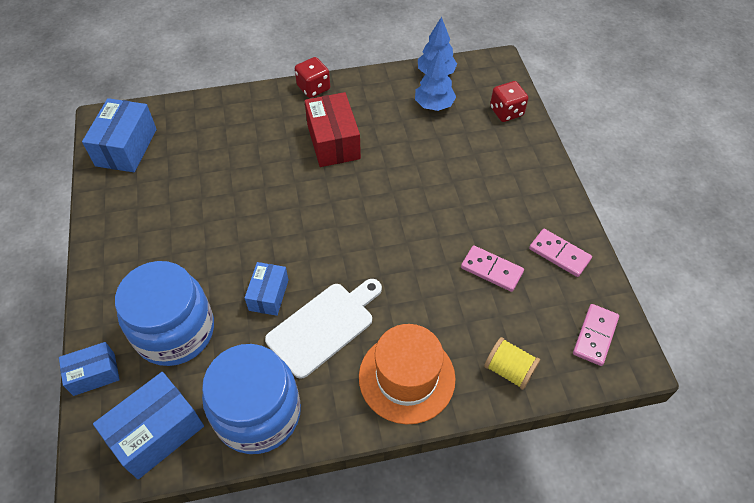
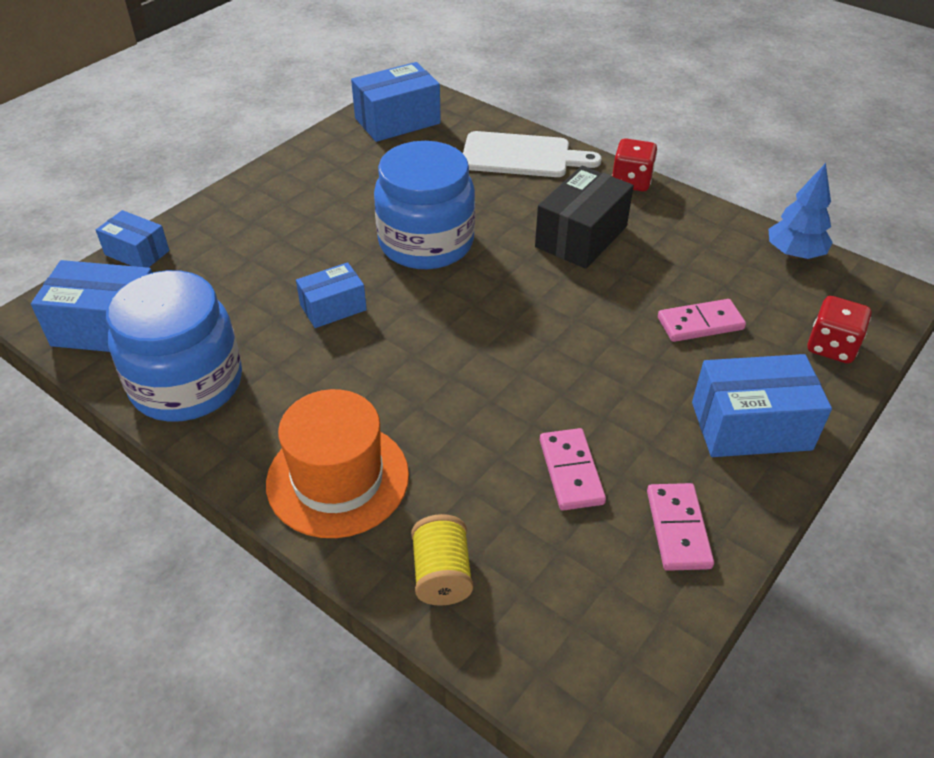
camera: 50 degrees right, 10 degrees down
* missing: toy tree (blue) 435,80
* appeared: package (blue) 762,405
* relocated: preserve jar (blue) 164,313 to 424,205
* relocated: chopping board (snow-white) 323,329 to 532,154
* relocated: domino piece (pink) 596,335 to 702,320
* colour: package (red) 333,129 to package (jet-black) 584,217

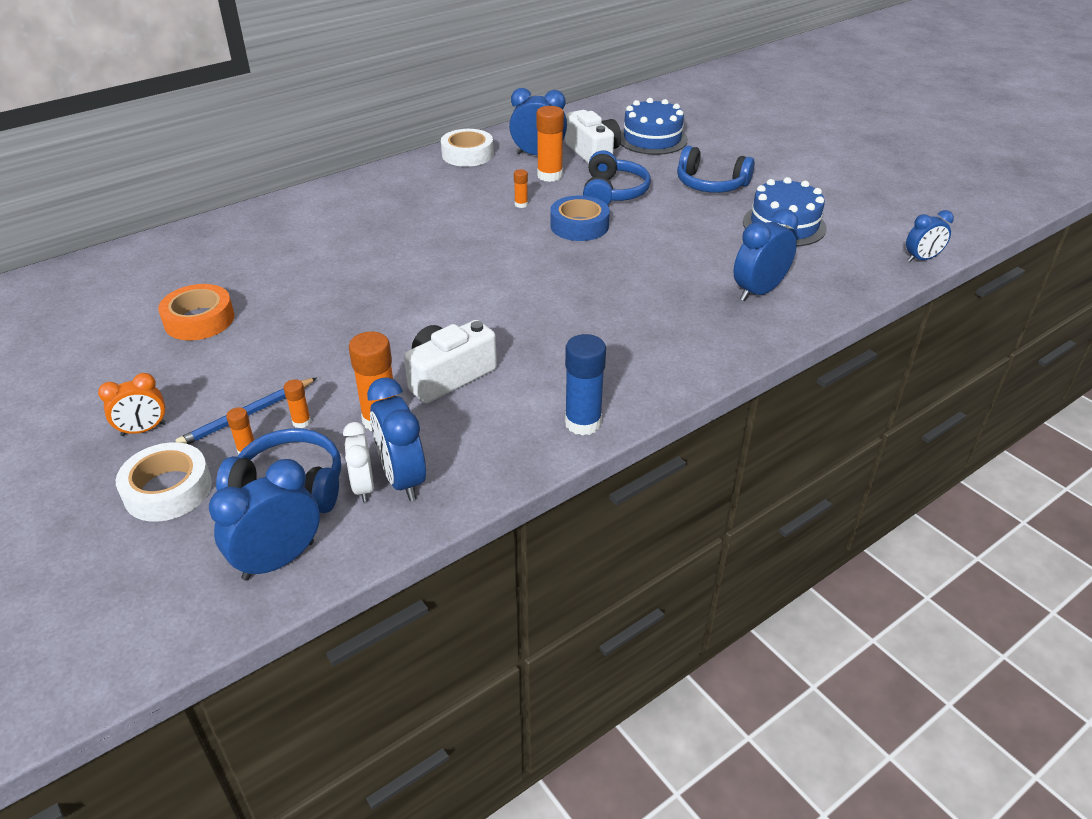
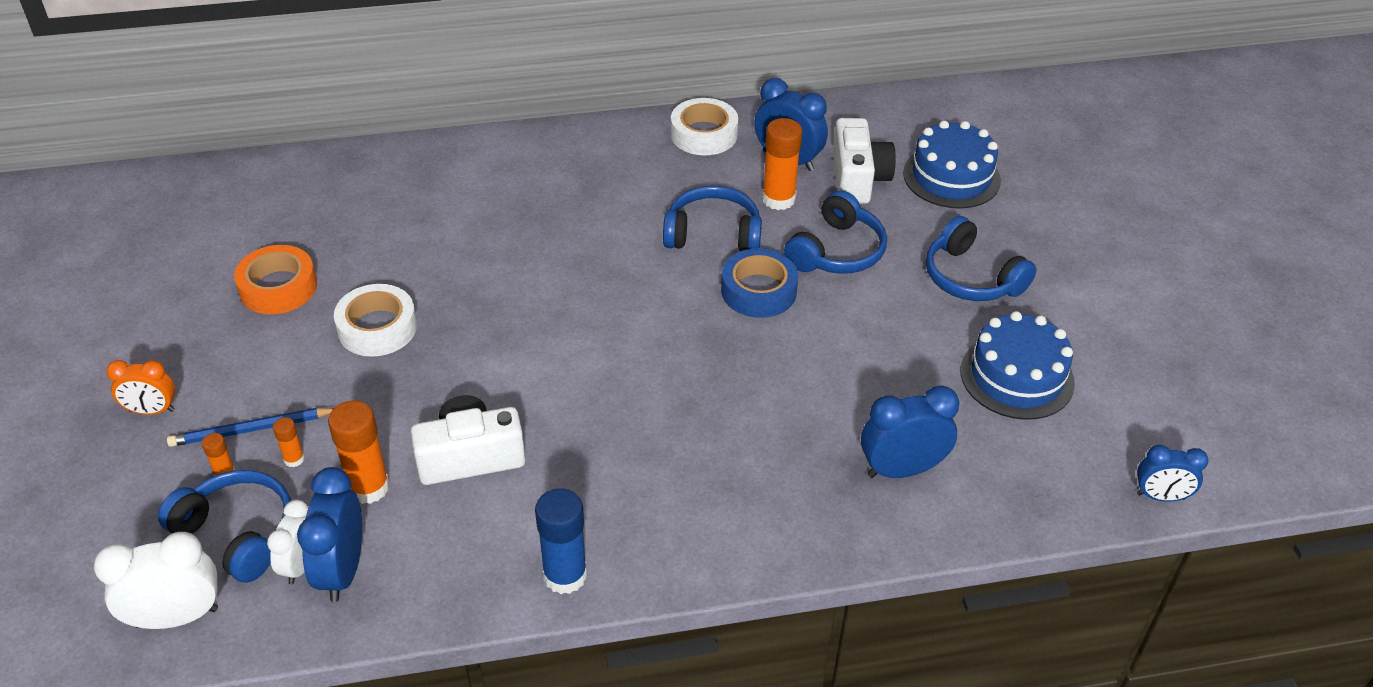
camera: 25 degrees right, 5 degrees up
* relocated: tape (snow-white) 164,482 to 375,320
* exchanged: stick of glue (bright orange) 521,188 to headset (blue) 712,218
* colour: alarm clock (blue) 264,520 to alarm clock (snow-white) 156,580

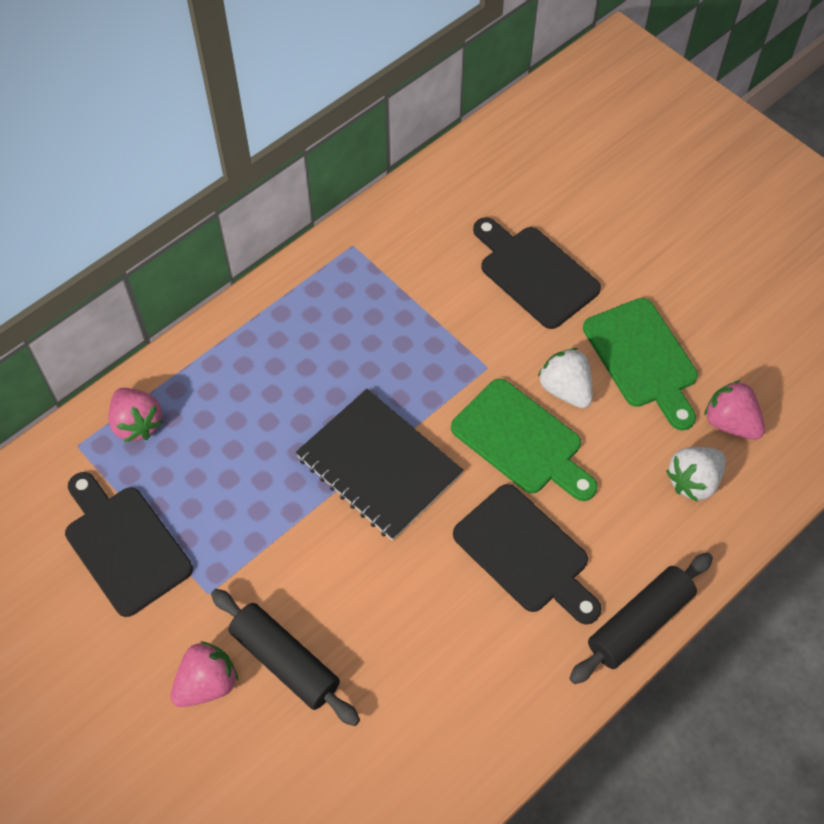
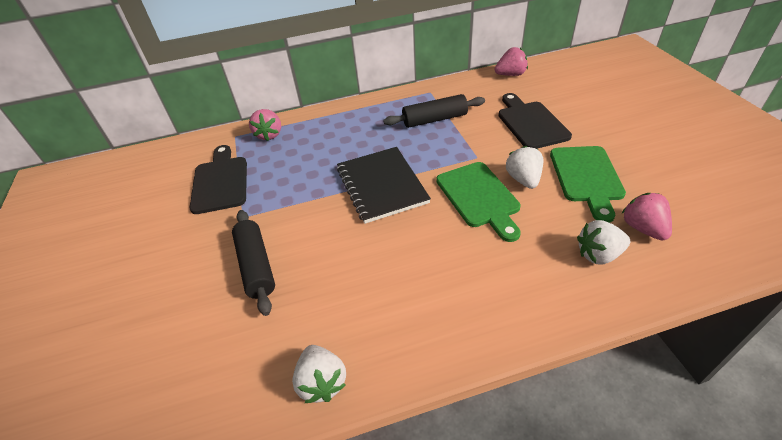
camera: 30 degrees right, 15 degrees down
* missing: chopping board (jet-black) 527,554
* appeared: berry (snow-white) 319,374
* relocated: berry (pink) 204,674 to 511,61
* relocated: dough roller (jet-black) 641,618 to 434,111

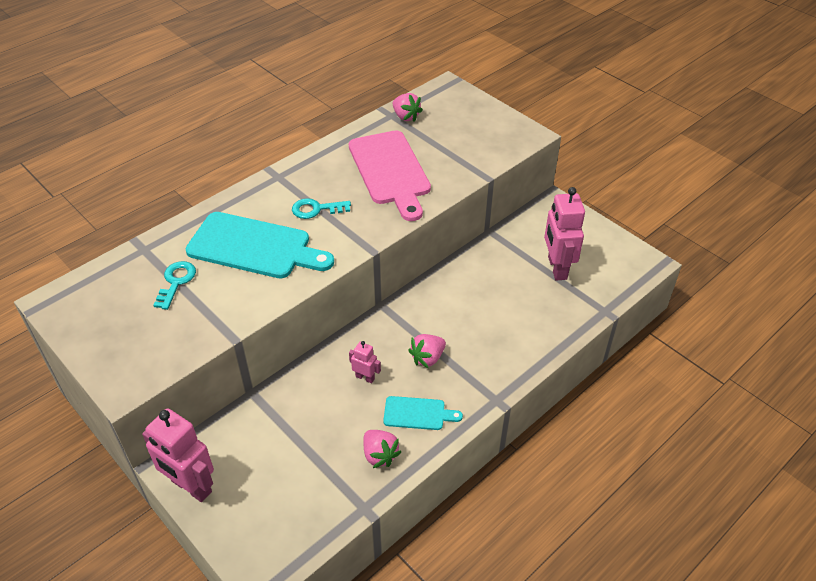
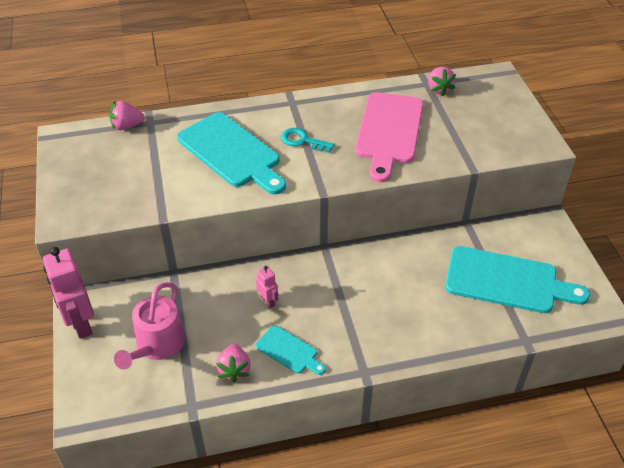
camera: 30 degrees right, 0 degrees up
* missing: latchkey (turquoise) 174,285
* appeared: watering pot (pink) 150,326
* relocated: berry (pink) 427,351 to 127,115
* exchanged: robot (pink) 564,234 to chopping board (turquoise) 517,279

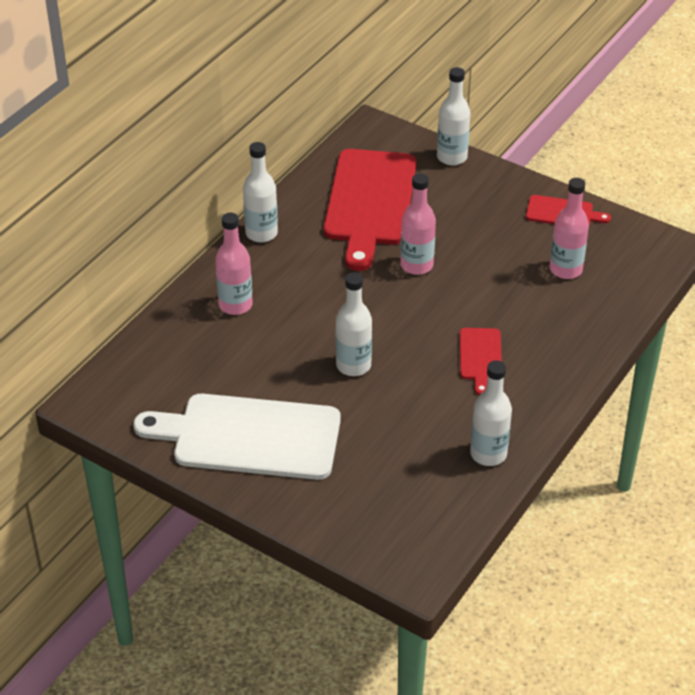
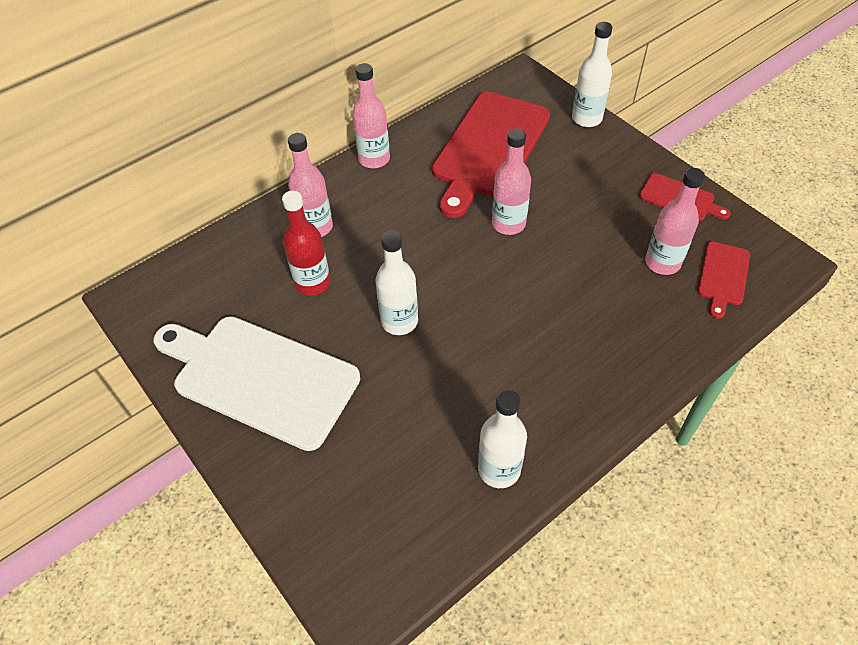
camera: 20 degrees right, 10 degrees up
* appeared: bottle (red) 306,243
* relocated: chopping board (red) 481,361 to 724,280
* colour: bottle (snow-white) 260,192 to bottle (pink) 371,115

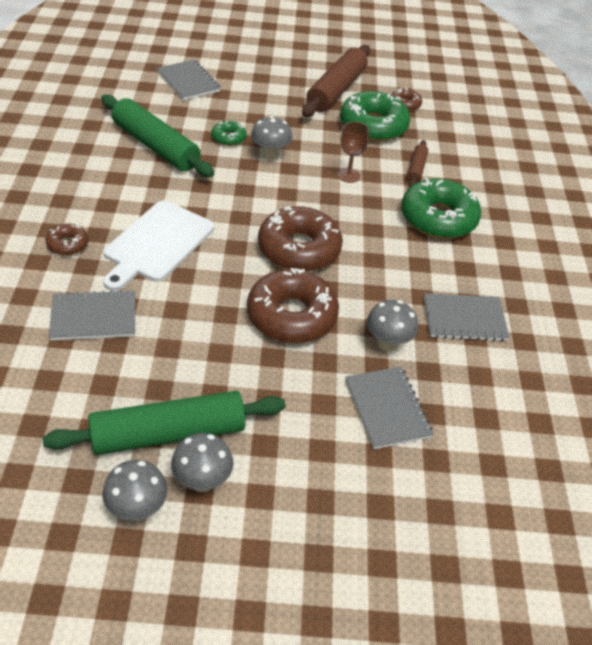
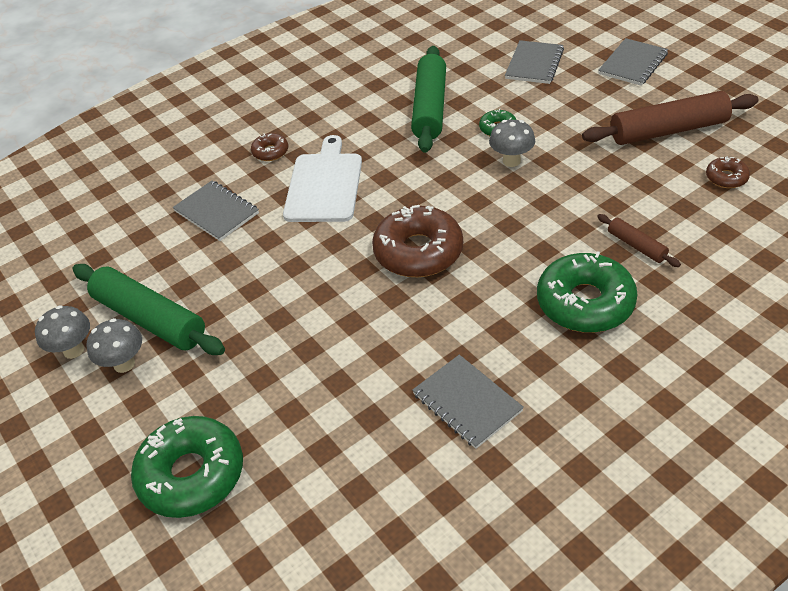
camera: 60 degrees right, 0 degrees up
* missing: glazed donut (russet) 293,305
* missing: chalice (russet) 353,152
* missing: mushroom (gray) 392,325
* relocated: glazed donut (leaf-green) 375,116 to 187,467
* relocated: notepad (gray) 389,408 to 633,62
* spun: chopping board (snow-white) 158,246 = 322,178 105 degrees clockwise
* spun: dough roller (russet) 417,163 = 639,240 75 degrees clockwise

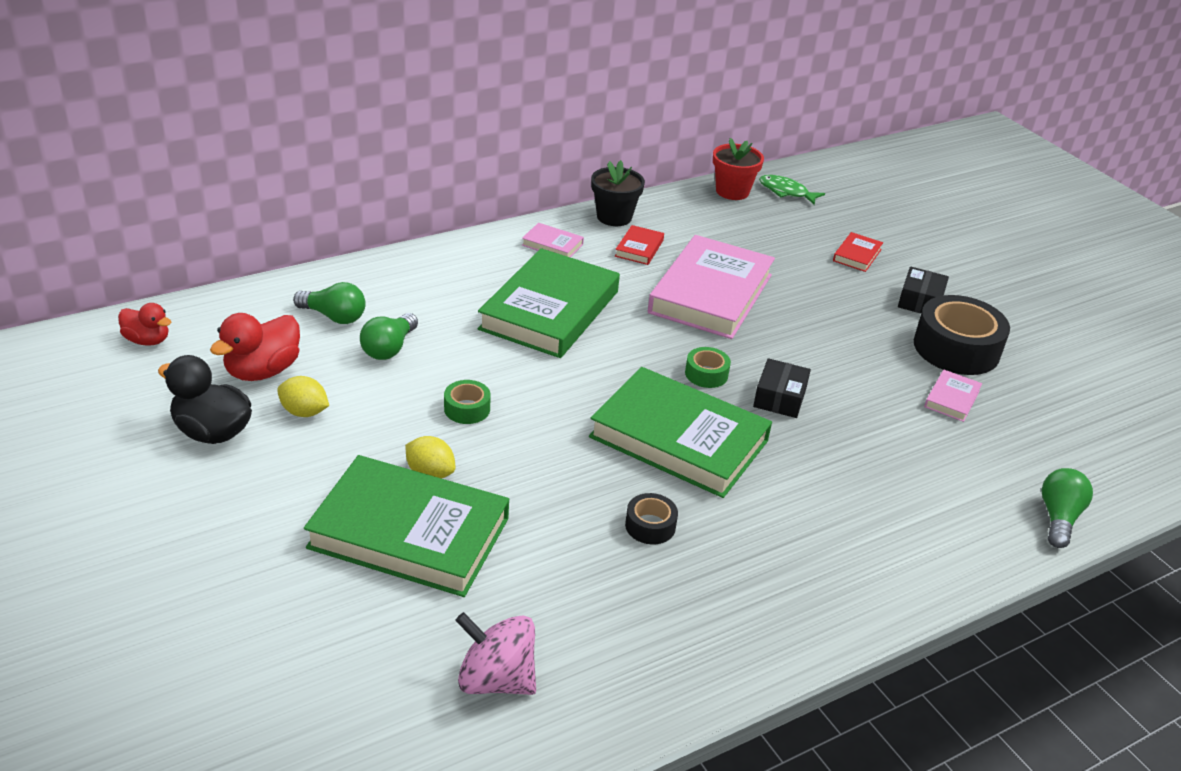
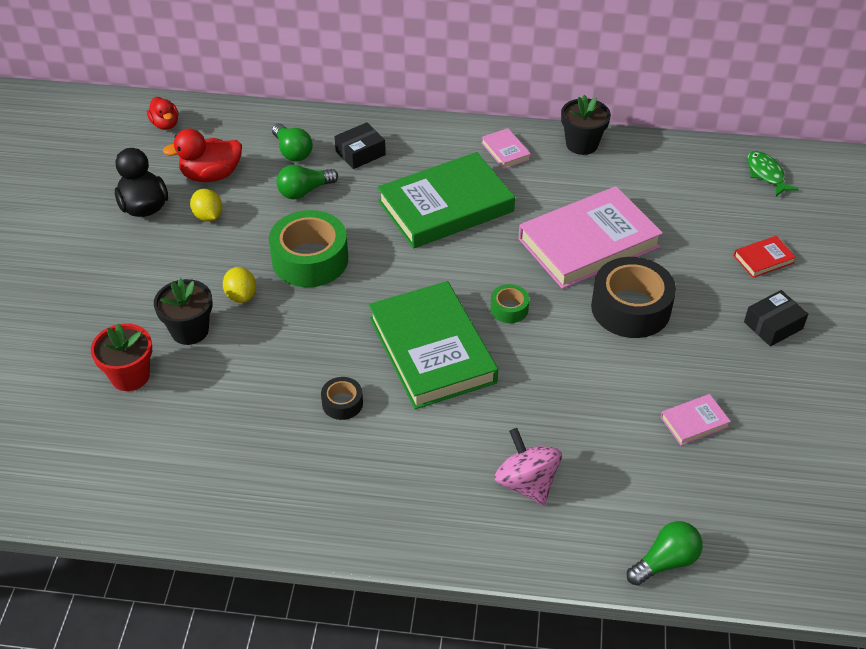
camera: 40 degrees right, 10 degrees up
* missing: hardcover (red) 639,245
* relocated: spinning top (pink) 495,653 to 528,467
* relocated: potted plant (red) 738,169 to 121,357
* relocated: package (jet-black) 782,388 to 360,145
* relocated: tape (jet-black) 962,335 to 633,297
* exchanged: hardcover (leaf-green) 406,526 to potted plant (jet-black) 183,311
* size: tape (leaf-green) 467,402 = 308,248 x2.08

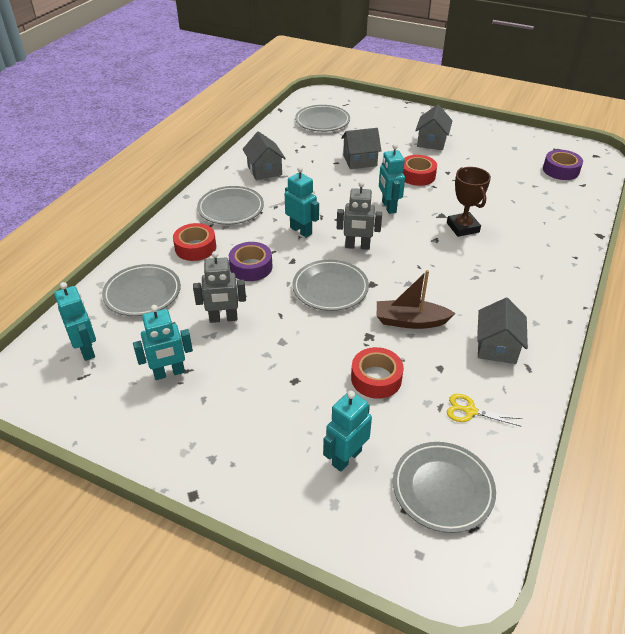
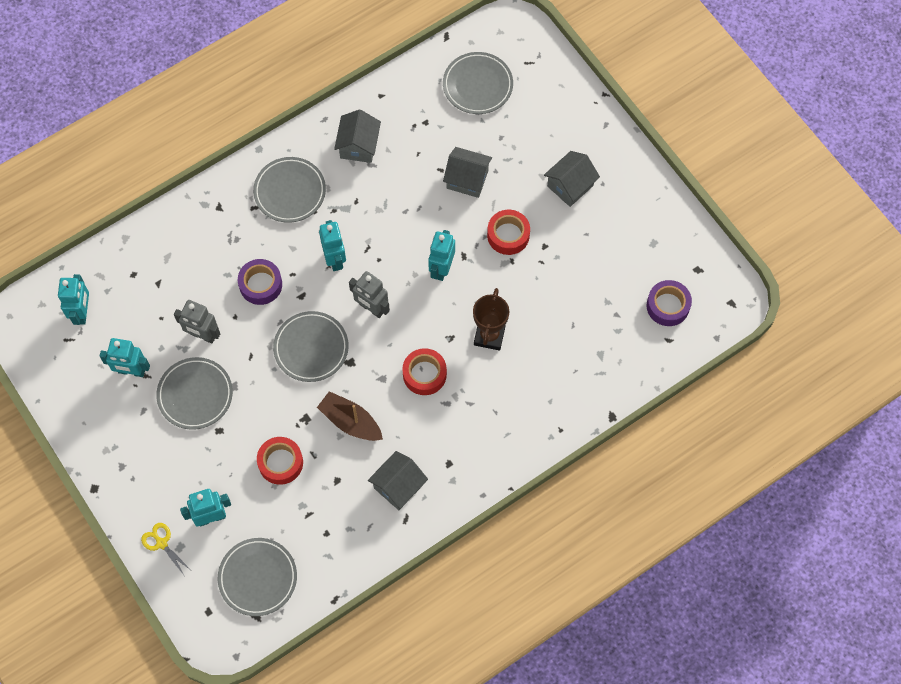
camera: 30 degrees right, 25 degrees up
* relocated: dinner plate (gray) 141,290 to 194,393
* relocated: tape (red) 194,242 to 424,371
* relocated: pair of scissors (bright yellow) 484,410 to 166,549

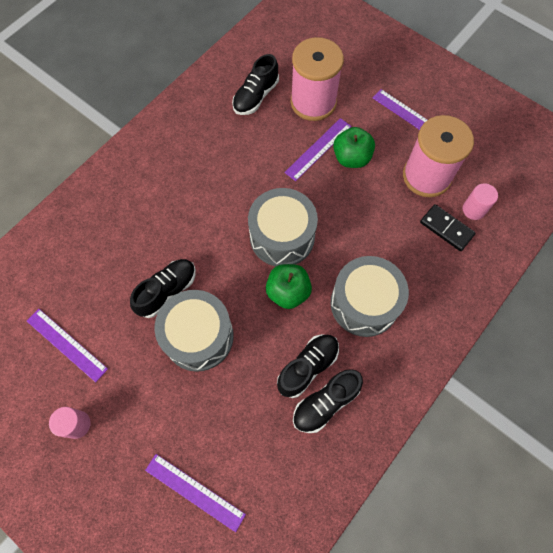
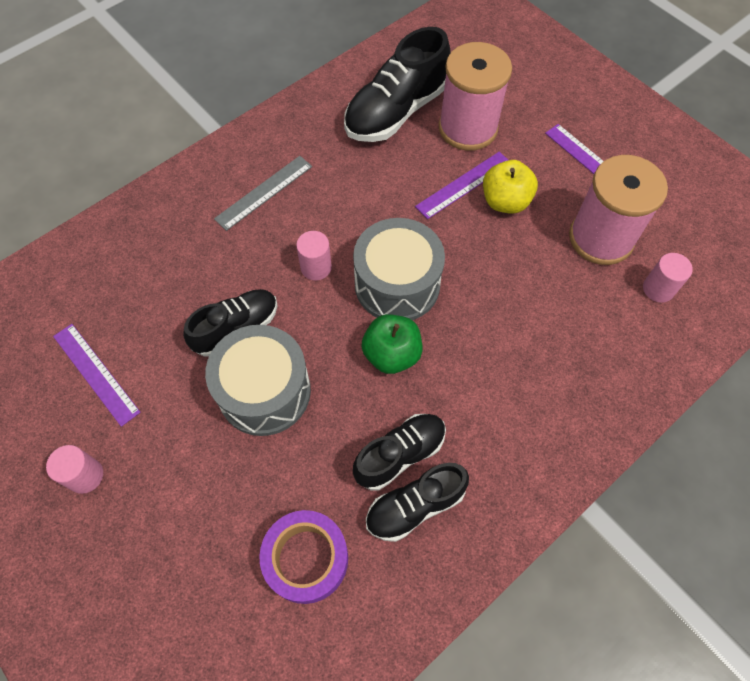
camera: 10 degrees right, 5 degrees down
* missing: ruler (purple) 195,493
* missing: snare drum (gray) 370,296
* missing: domino piece (jet-black) 448,227
* appeared: ruler (gray) 263,193
* appeared: tape (purple) 303,557
* appeared: cylinder (pink) 314,255
* colour: apple fruit (leaf-green) 354,147 to apple fruit (bright yellow) 510,187
* size: shoe (jet-black) 255,84 = 397,84 x1.59

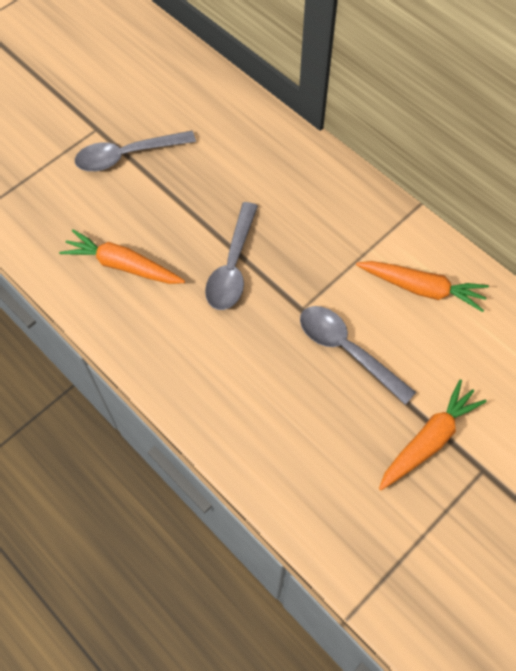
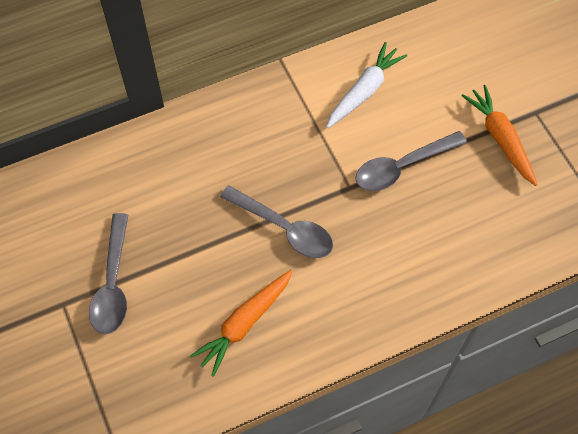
camera: 70 degrees left, 0 degrees up
* colour: root vegetable (bright orange) 422,286 to root vegetable (snow-white) 367,85

